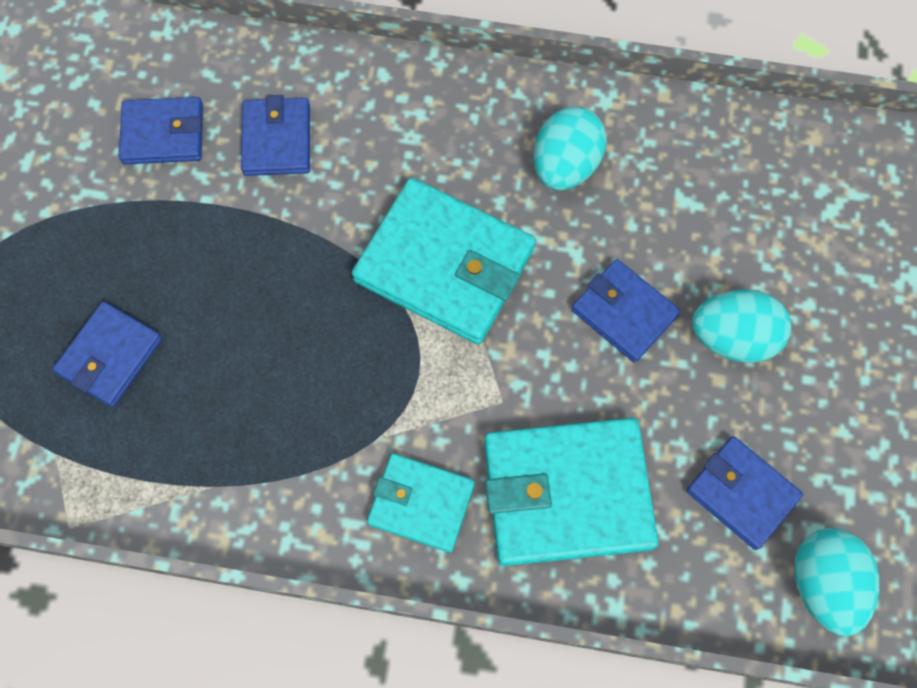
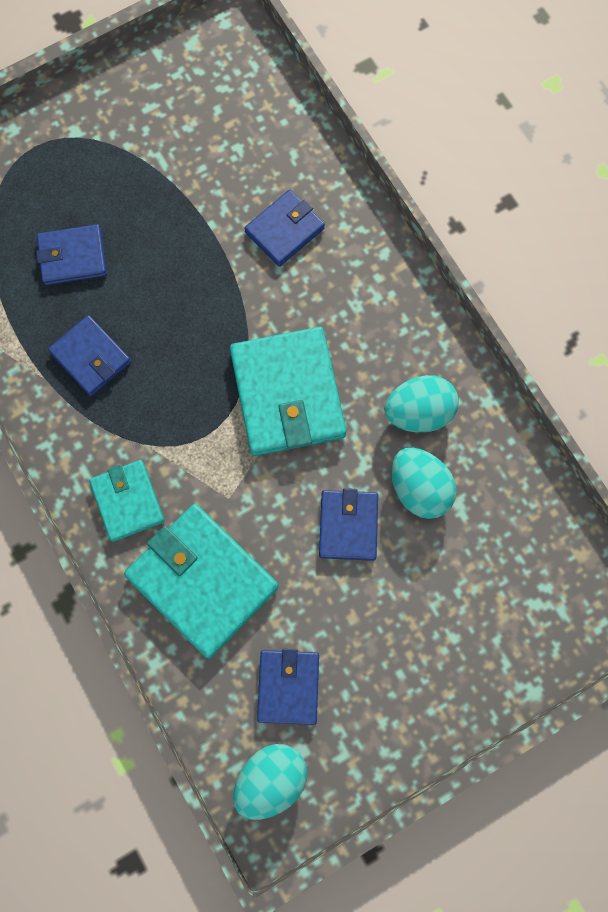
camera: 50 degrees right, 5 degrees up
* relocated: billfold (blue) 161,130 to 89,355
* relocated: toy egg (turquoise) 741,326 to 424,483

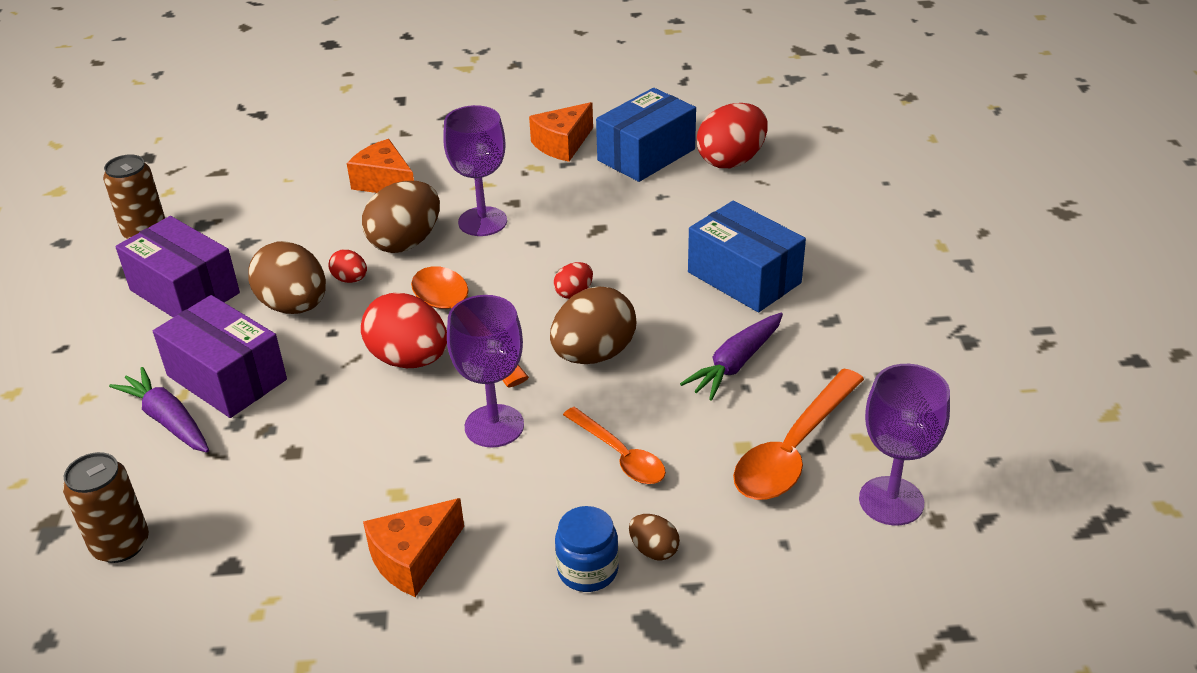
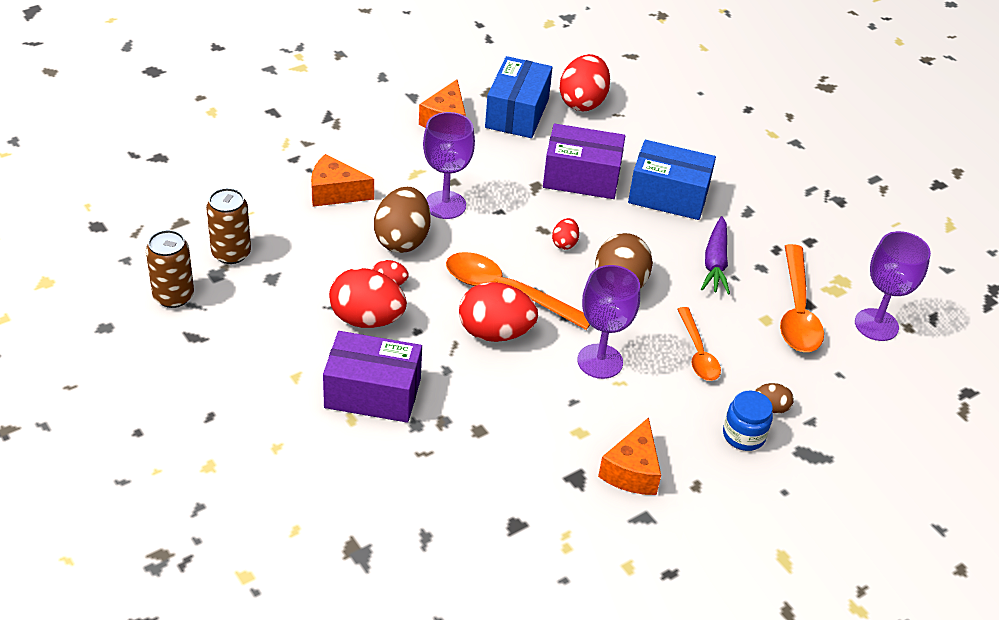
camera: 35 degrees left, 5 degrees up
* missing: root vegetable (purple) 159,409
* relocated: tin (russet) 106,507 to 228,226
* relocated: package (purple) 177,267 to 584,161
* colour: toy egg (russet) 287,277 to toy egg (red) 368,298
* spun: spoon (bright orange) 614,445 = 699,344 60 degrees clockwise

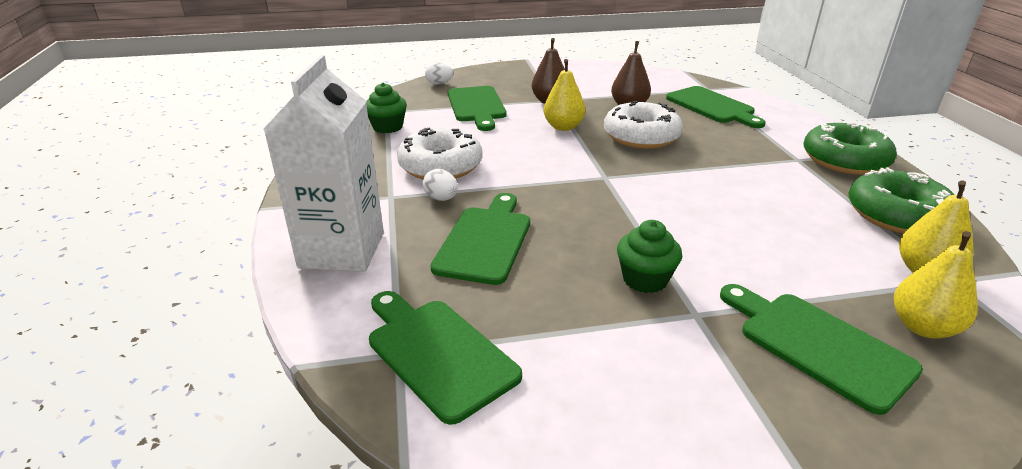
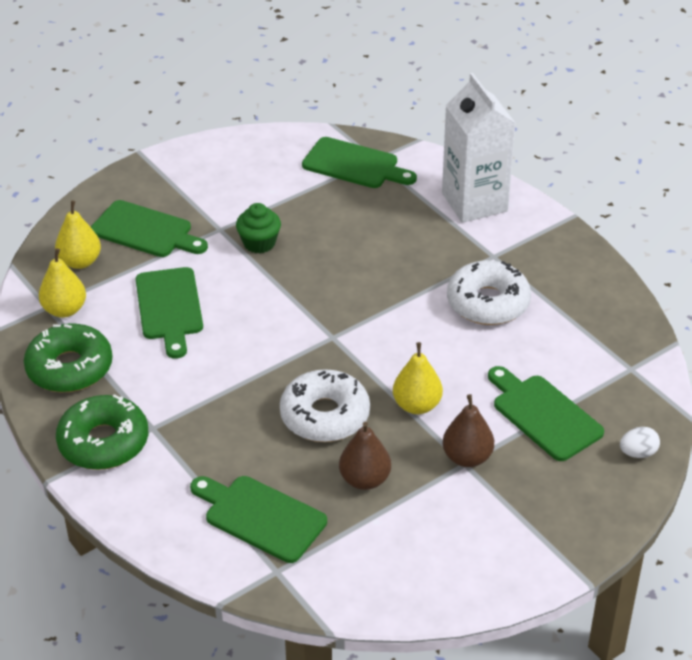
camera: 155 degrees right, 10 degrees up
* missing: fairy cake (leaf-green) 386,108
* missing: toy egg (snow-white) 440,185
* relocated: chopping board (leaf-green) 480,239 to 169,313

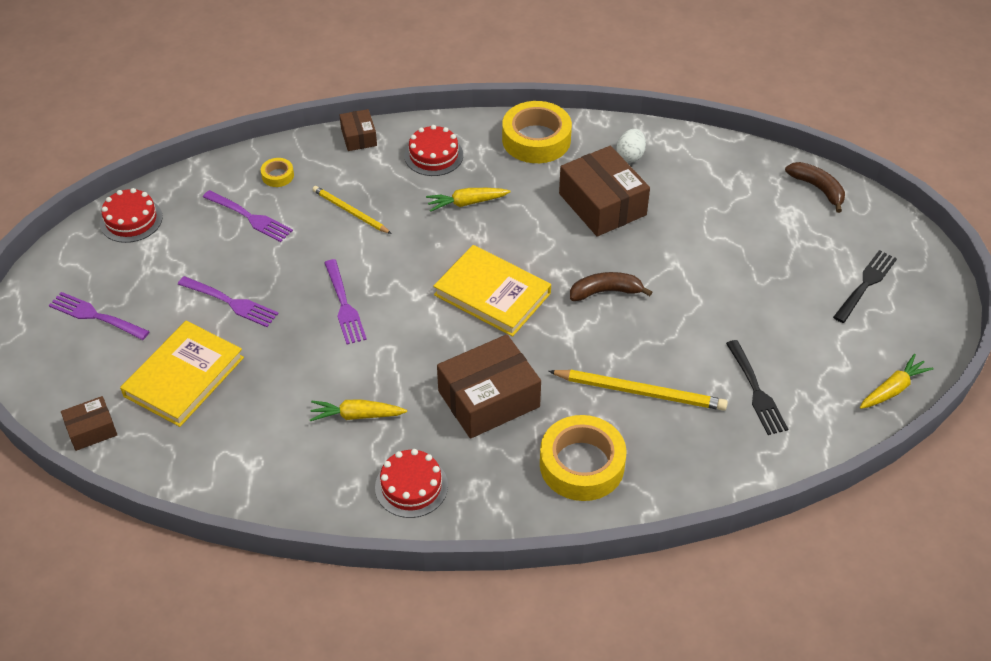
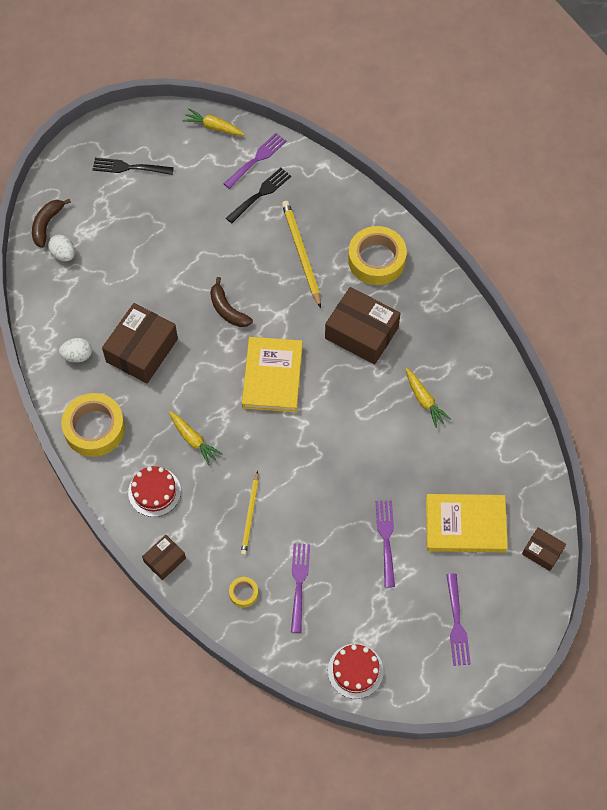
camera: 120 degrees left, 15 degrees up
* missing: layer cake (red) 411,483
* appeared: toy egg (snow-white) 61,248
* relocated: table fork (purple) 345,301 to 255,161

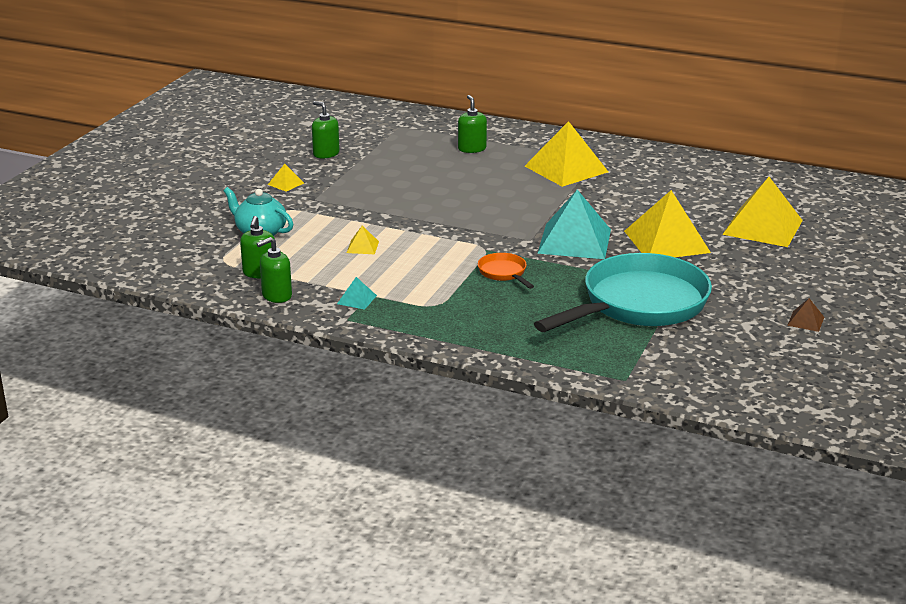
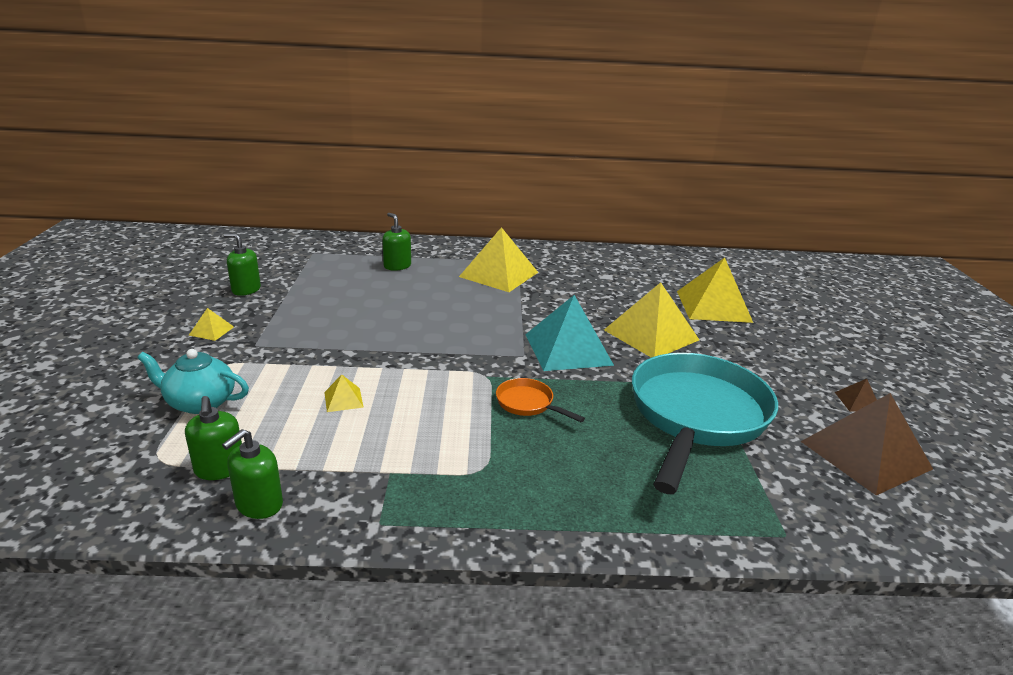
camera: 25 degrees left, 0 degrees up
* missing: pyramid shape (turquoise) 357,293
* appeared: pyramid shape (russet) 866,444

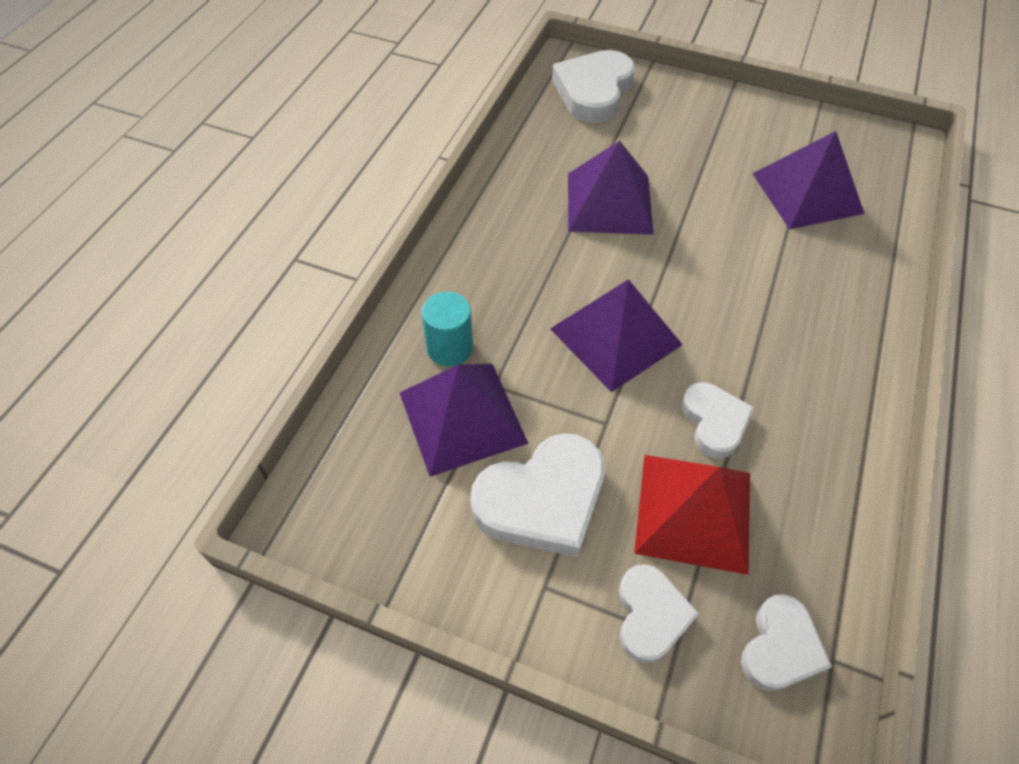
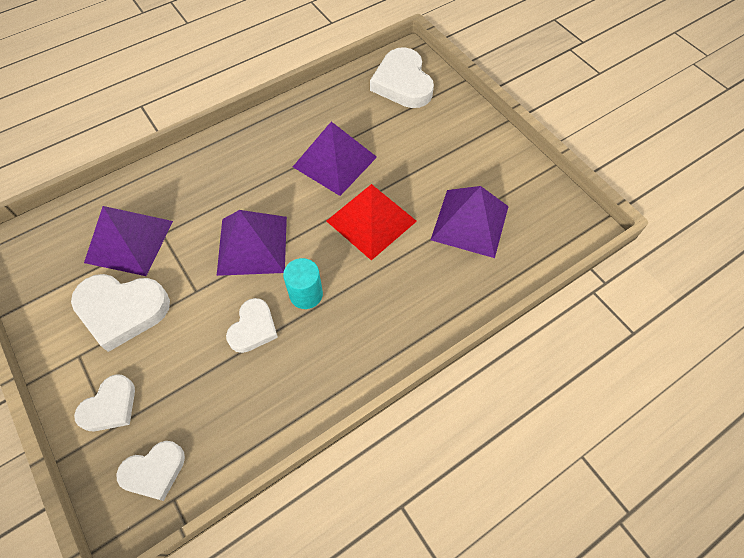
camera: 35 degrees right, 5 degrees up
* relocated: cylinder (turquoise) 447,329 to 303,283
* relocated: pyramid shape (red) 692,515 to 372,222
* spun: heart shape (snow-white) 593,86 = 402,77 75 degrees counterclockwise

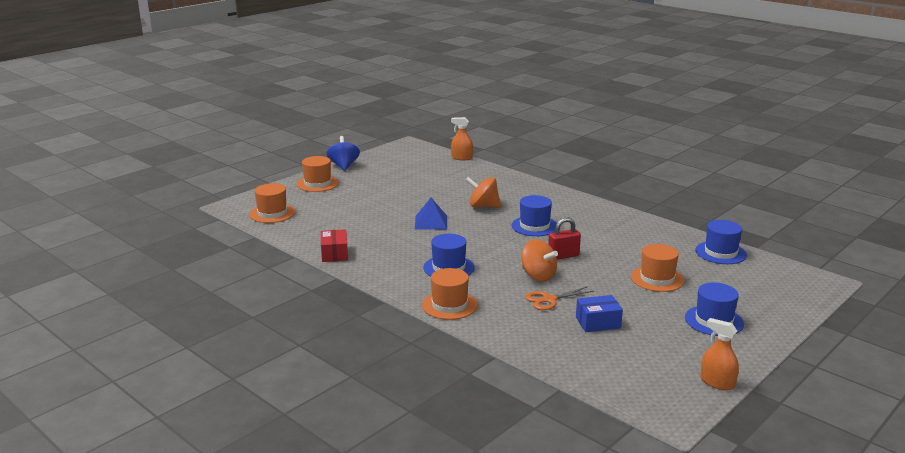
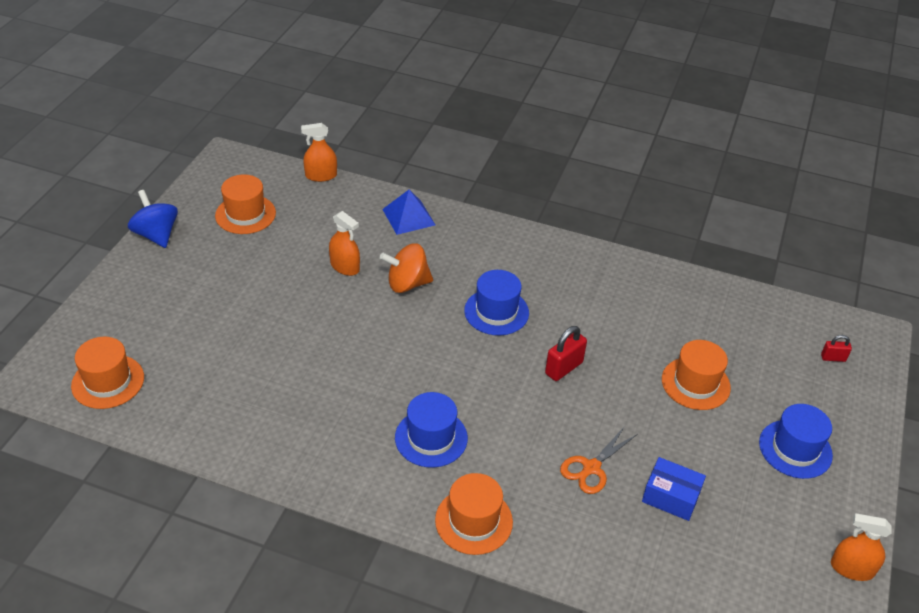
camera: 25 degrees left, 20 degrees up
* missing: package (red) 334,245
* missing: spinning top (bright orange) 539,260
* missing: hat (blue) 721,242
* appeared: sprayer (bright orange) 344,243
* appeared: lock (red) 836,348
* relocated: hat (bright orange) 318,174 to 245,204
* relocated: pyramid shape (blue) 431,214 to 408,212
* spun: package (blue) 599,313 = 674,489 60 degrees clockwise

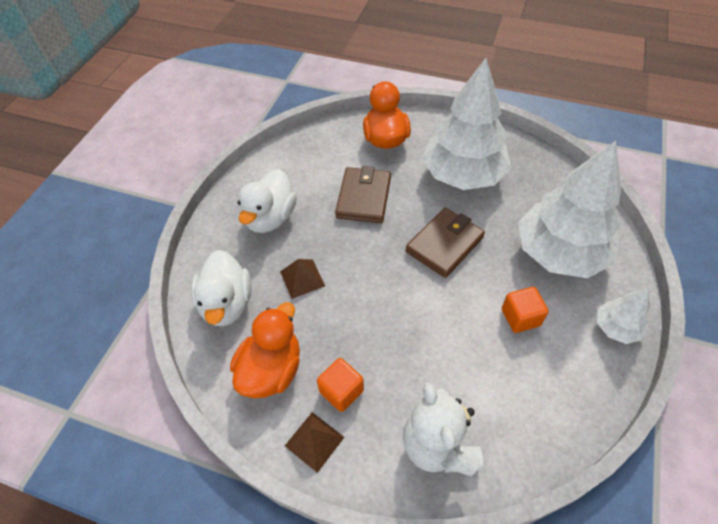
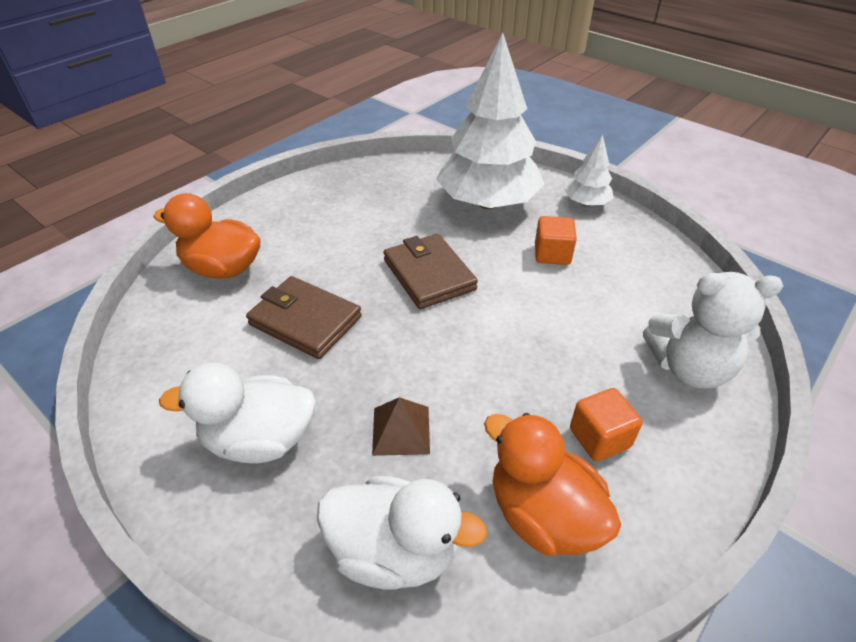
camera: 70 degrees left, 10 degrees down
* missing: pyramid shape (russet) 314,442
* missing: toy tree (snow-white) 466,124
* spun: rubber duck (snow-white) 267,201 = 237,413 135 degrees clockwise

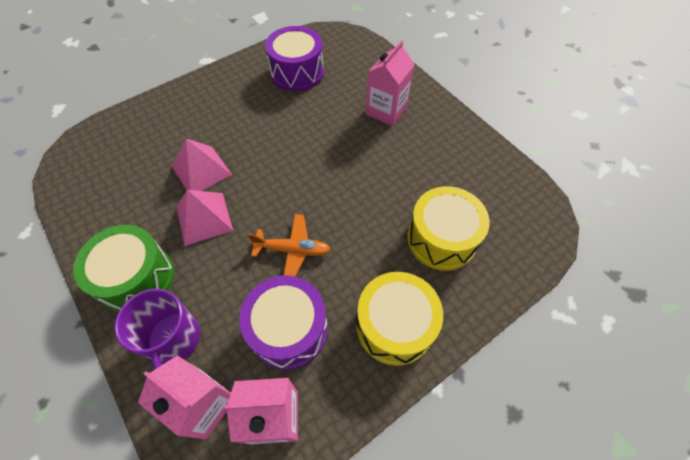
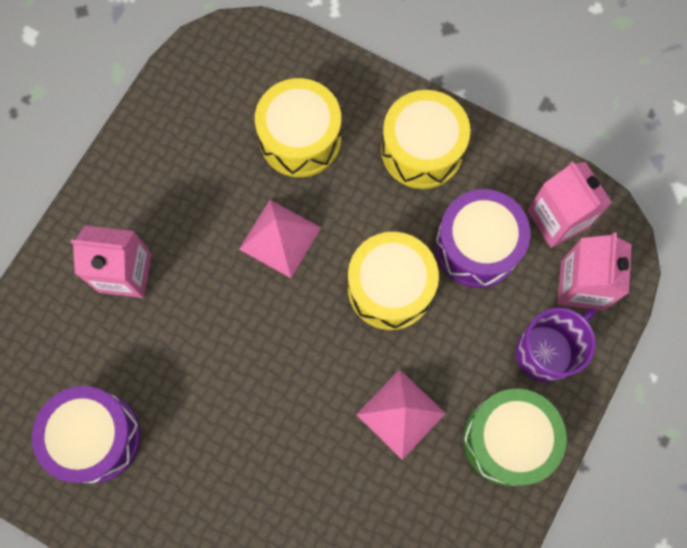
camera: 115 degrees left, 15 degrees up
* relocated: pyramid shape (pink) 202,165 to 280,239
* exchanged: toy plane (bright orange) 289,245 to snare drum (bright yellow) 393,281

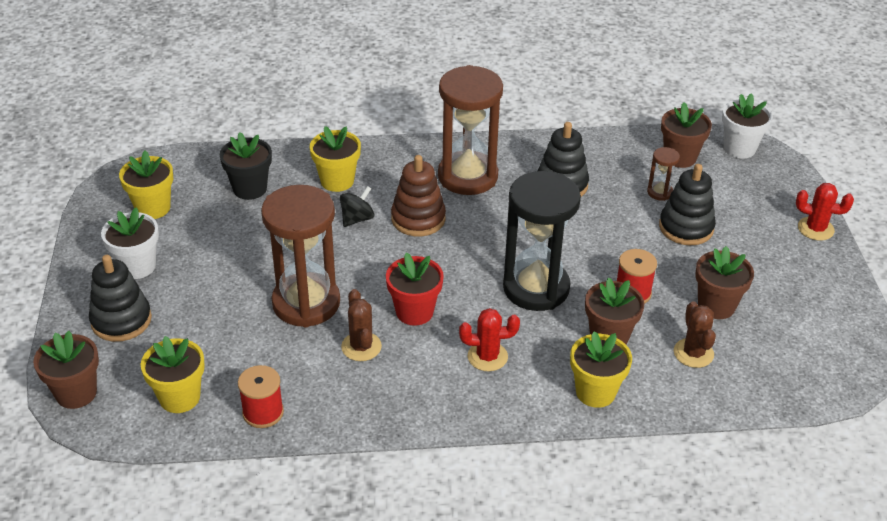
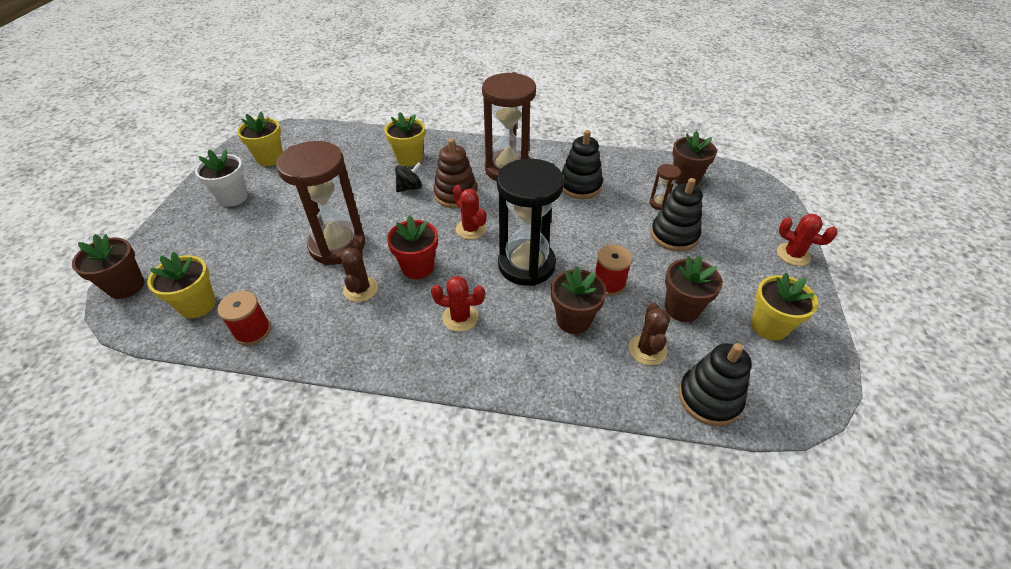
camera: 15 degrees right, 5 degrees up
* missing: potted plant (jet-black) 246,166
* missing: potted plant (snow-white) 747,125
* appeared: prickly plant (red) 470,212
* relocated: ring stacker (jet-black) 120,298 to 715,384
* relocated: potted plant (bright yellow) 601,369 to 784,306

